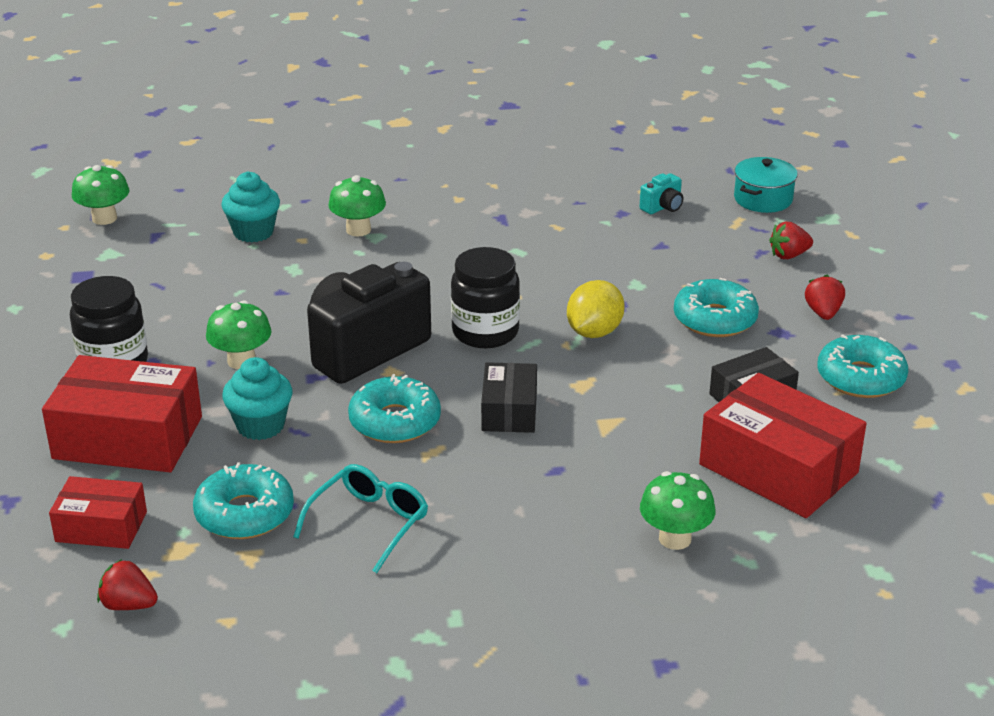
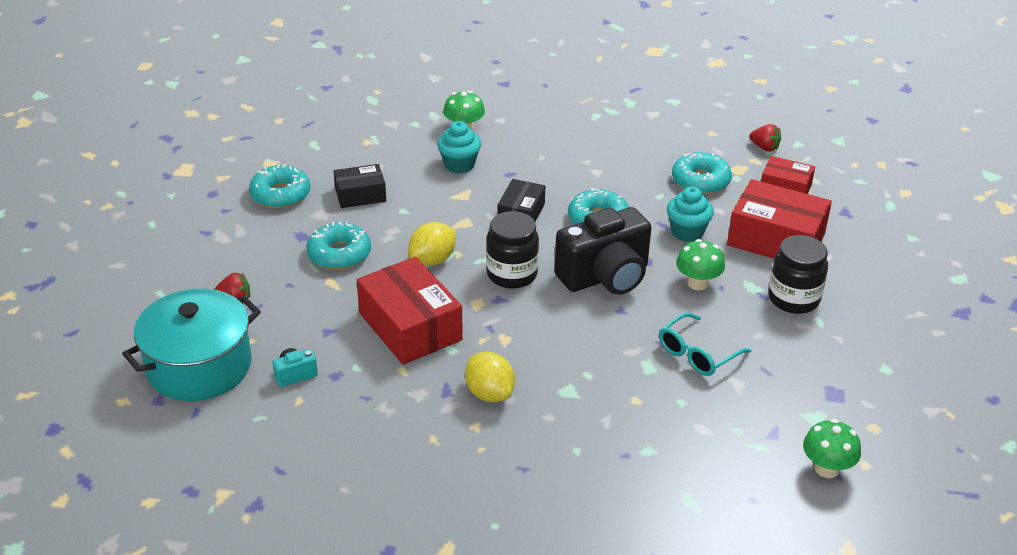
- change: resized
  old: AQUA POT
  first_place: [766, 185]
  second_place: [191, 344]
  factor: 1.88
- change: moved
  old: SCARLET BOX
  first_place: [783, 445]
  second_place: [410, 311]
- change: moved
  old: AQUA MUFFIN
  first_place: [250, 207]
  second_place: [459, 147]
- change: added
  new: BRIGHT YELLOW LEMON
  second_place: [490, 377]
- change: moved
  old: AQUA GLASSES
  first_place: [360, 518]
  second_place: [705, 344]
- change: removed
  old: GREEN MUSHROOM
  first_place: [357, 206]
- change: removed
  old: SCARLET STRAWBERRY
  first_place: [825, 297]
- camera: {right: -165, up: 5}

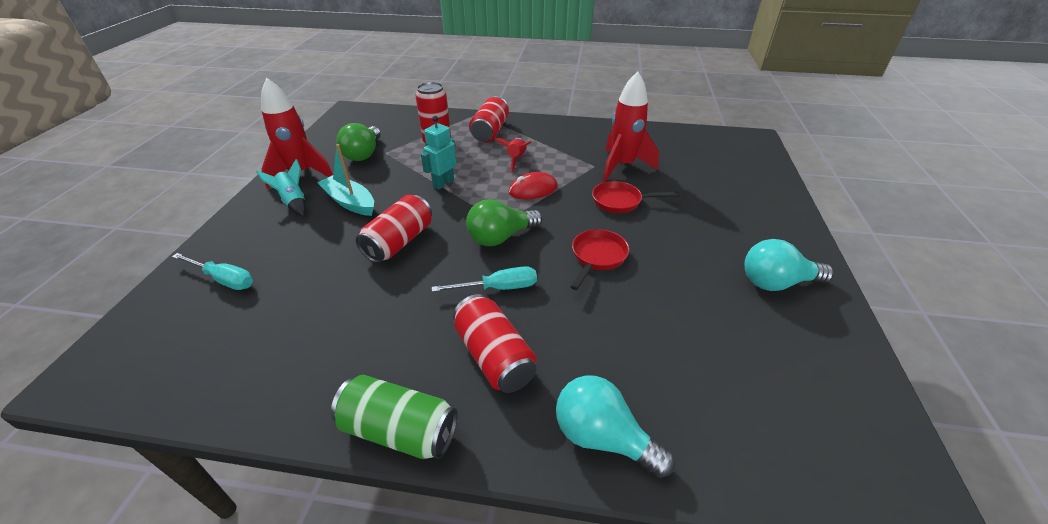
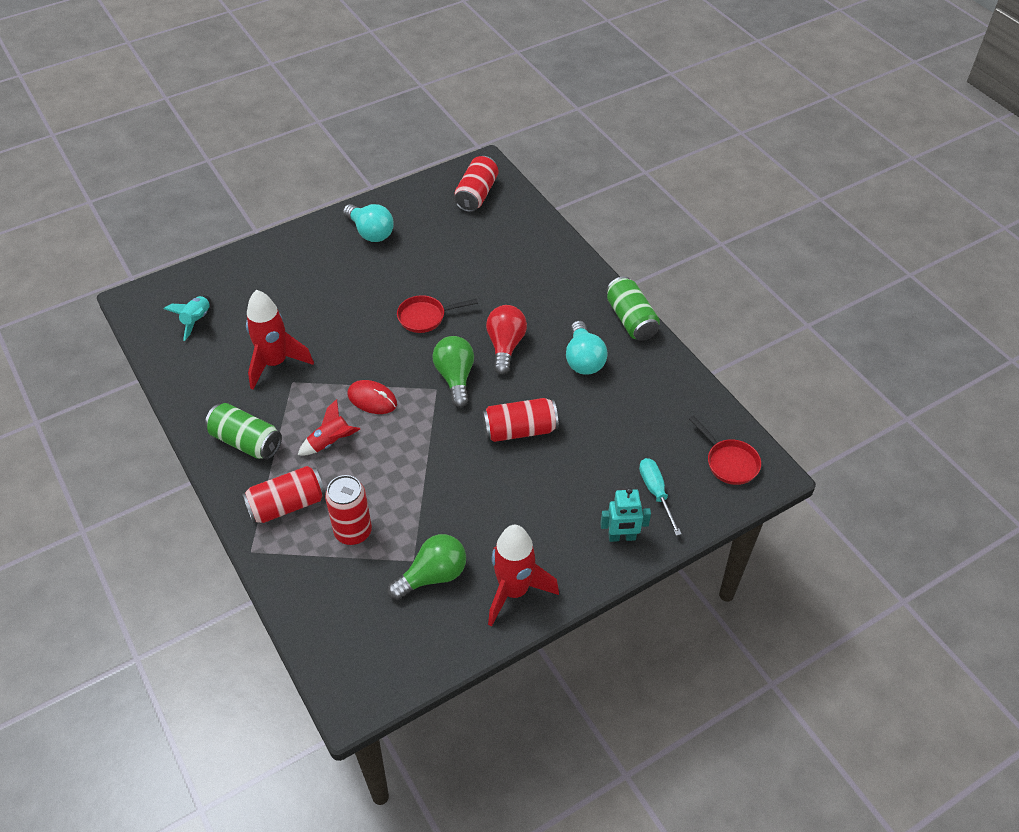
- change: moved
  old: AQUA TOY ROCKET
  first_place: [281, 188]
  second_place: [187, 318]
- change: added
  new: GREEN SODA CAN
  second_place: [243, 431]
- change: turned
  old: GREEN LIGHT BULB
  first_place: [504, 222]
  second_place: [453, 372]
  degrees: -120
- change: moved
  old: SCARLET SODA CAN
  first_place: [495, 343]
  second_place: [476, 184]
- change: replaced
  old: AQUA HAND SCREWDRIVER
  new: SCARLET LIGHT BULB
  first_place: [484, 279]
  second_place: [506, 340]
- change: moved
  old: AQUA LIGHT BULB
  first_place: [615, 427]
  second_place: [587, 348]
- change: moved
  old: AQUA ROBOT FIGURE
  first_place: [439, 153]
  second_place: [625, 515]
- change: moved
  old: SCARLET SKILLET
  first_place: [636, 197]
  second_place: [725, 450]
- change: removed
  old: AQUA TOY BOAT
  first_place: [345, 180]
- camera: {right: -130, up: 10}

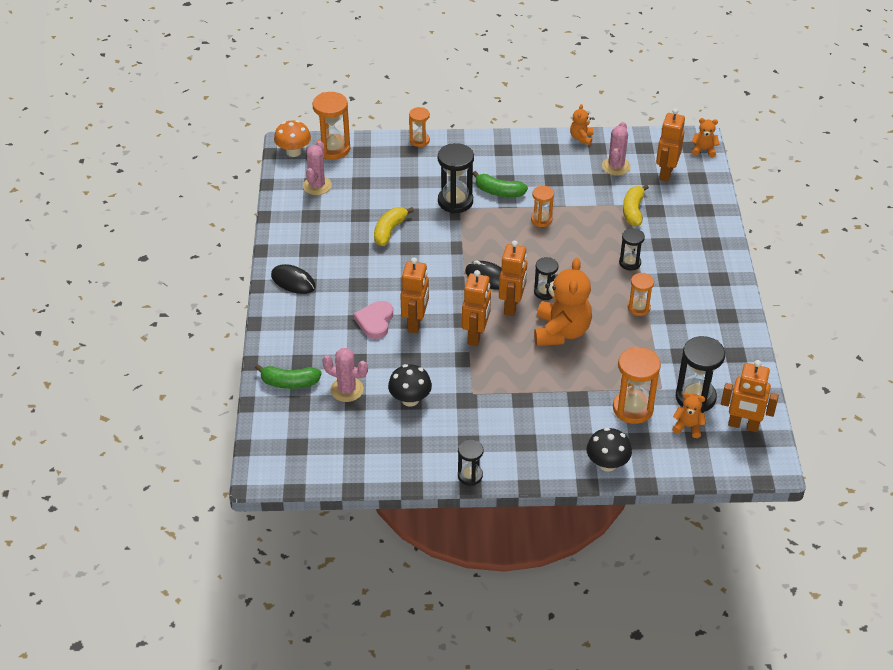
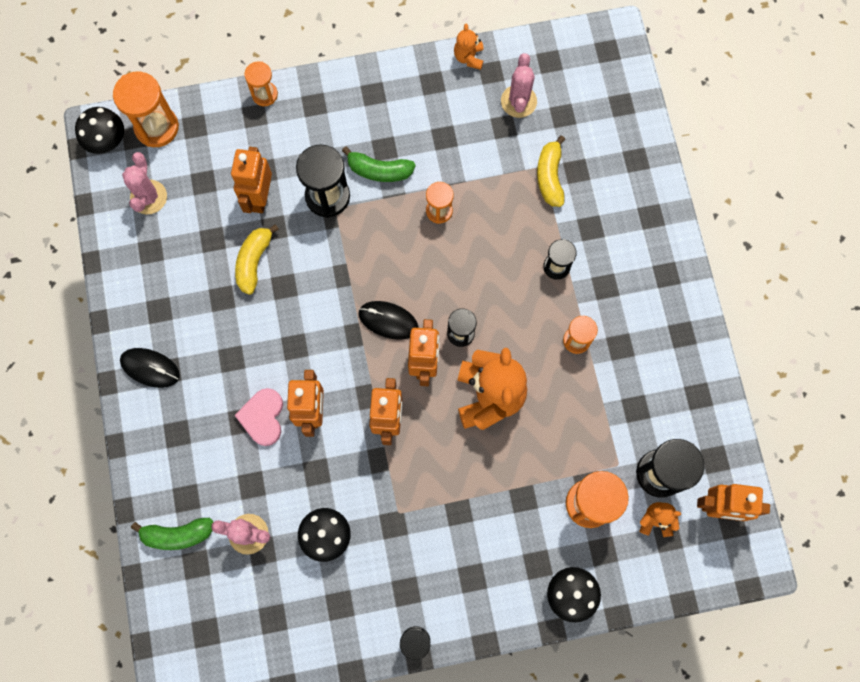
- change: recoloured
  old: BRIGHT ORANGE MUSHROOM
  new: JET-BLACK MUSHROOM
  first_place: [292, 138]
  second_place: [99, 130]
- change: moved
  old: BRIGHT ORANGE ROBOT FIGURE
  first_place: [670, 145]
  second_place: [251, 180]
- change: removed
  old: BRIGHT ORANGE TEDDY BEAR
  first_place: [705, 138]
- camera: {right: -10, up: 30}

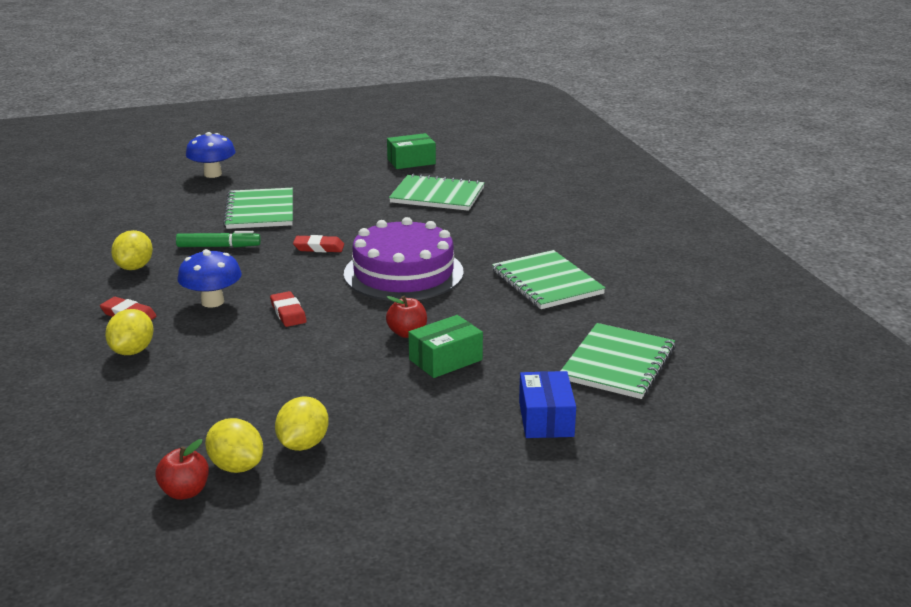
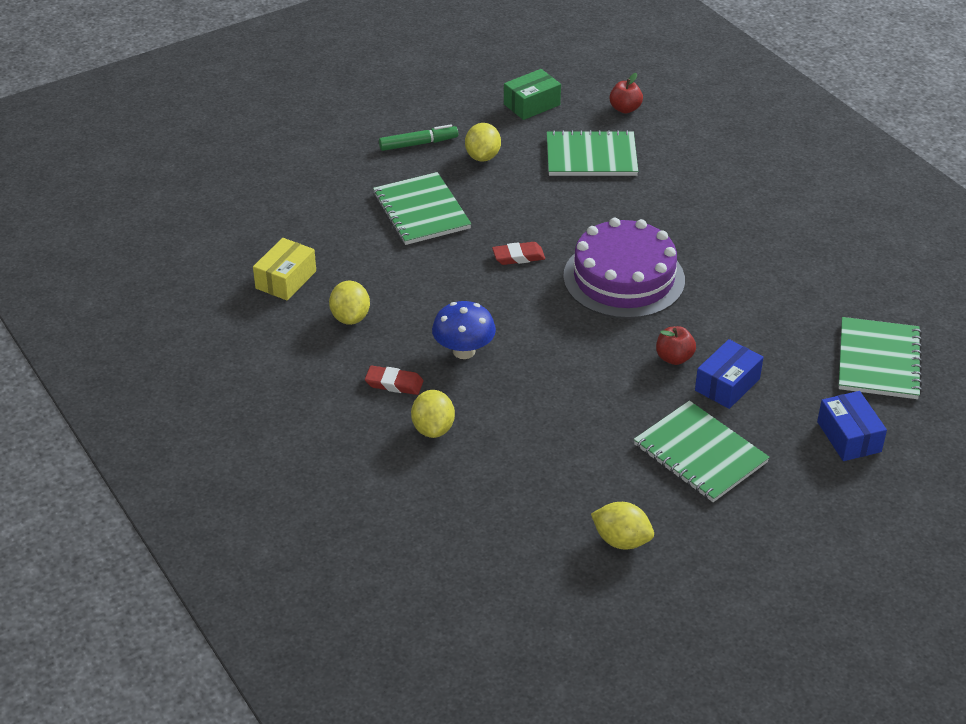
- change: added
  new: BRIGHT YELLOW BOX
  second_place: [284, 269]
- change: moved
  old: GREEN FELT PEN
  first_place: [218, 239]
  second_place: [418, 137]
- change: moved
  old: BRIGHT YELLOW LEMON
  first_place: [302, 423]
  second_place: [483, 142]
- change: moved
  old: SCARLET TOY APPLE
  first_place: [182, 469]
  second_place: [626, 93]
- change: moved
  old: GREEN EXERCISE BOOK
  first_place: [548, 279]
  second_place: [702, 451]
- change: recoloured
  old: GREEN BOX
  new: BLUE BOX
  first_place: [445, 346]
  second_place: [729, 374]
- change: removed
  old: BLUE MUSHROOM
  first_place: [211, 155]
- change: removed
  old: SCARLET GUM ERASER
  first_place: [288, 309]
- camera: {right: -15, up: 15}

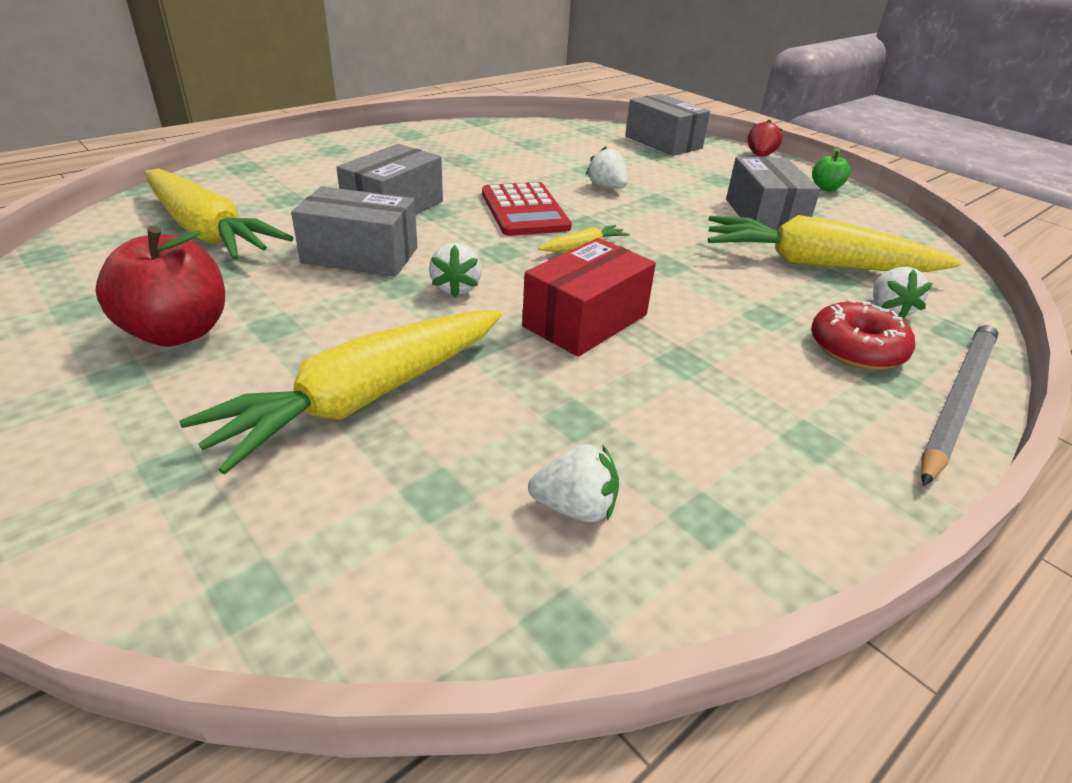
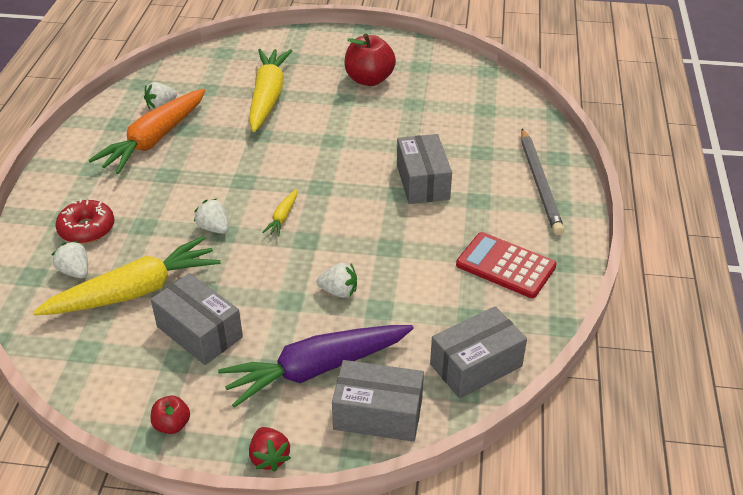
- change: added
  new: BRIGHT ORANGE TOY CARROT
  second_place: [146, 131]
- change: recoloured
  old: GREEN TOY APPLE
  new: SCARLET TOY APPLE
  first_place: [831, 168]
  second_place: [170, 415]
- change: moved
  old: PURE WHITE STRAWBERRY
  first_place: [455, 270]
  second_place: [211, 216]
- change: added
  new: ROYAL PURPLE TOY CARROT
  second_place: [316, 366]
- change: moved
  old: ASH-GREY BOX
  first_place: [354, 231]
  second_place: [478, 352]
- change: moved
  old: SCARLET POCKET CALCULATOR
  first_place: [527, 209]
  second_place: [506, 265]
- change: moved
  old: ASH-GREY PENCIL
  first_place: [960, 403]
  second_place: [542, 182]
- change: removed
  old: BRIGHT YELLOW TOY CARROT
  first_place: [218, 214]
- change: removed
  old: SCARLET BOX
  first_place: [589, 297]
- camera: {right: 140, up: 5}

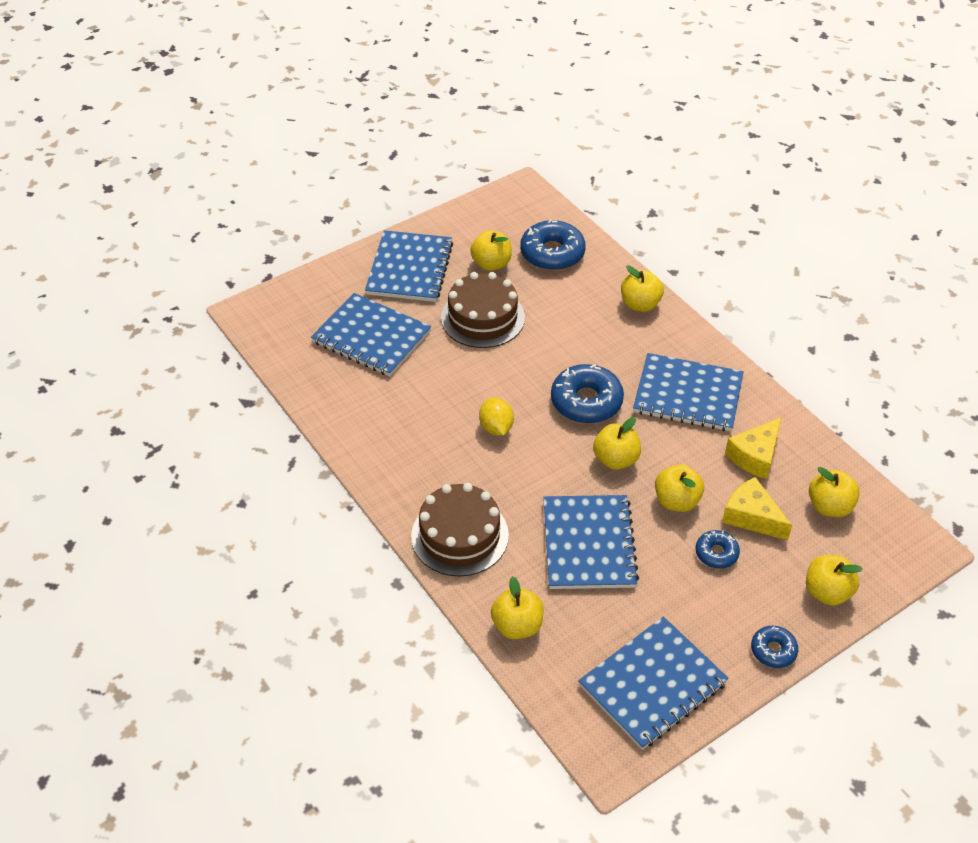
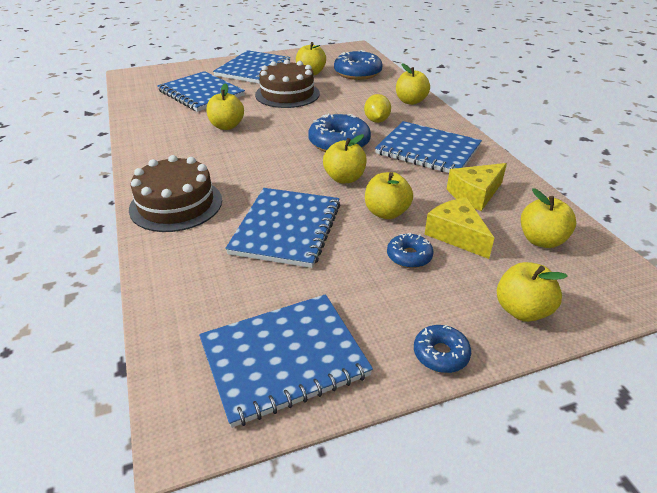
- change: moved
  old: BRIGHT YELLOW TOY APPLE
  first_place: [517, 607]
  second_place: [225, 106]
- change: moved
  old: BRIGHT YELLOW LEMON
  first_place: [496, 417]
  second_place: [377, 108]
- camera: {right: 15, up: -10}

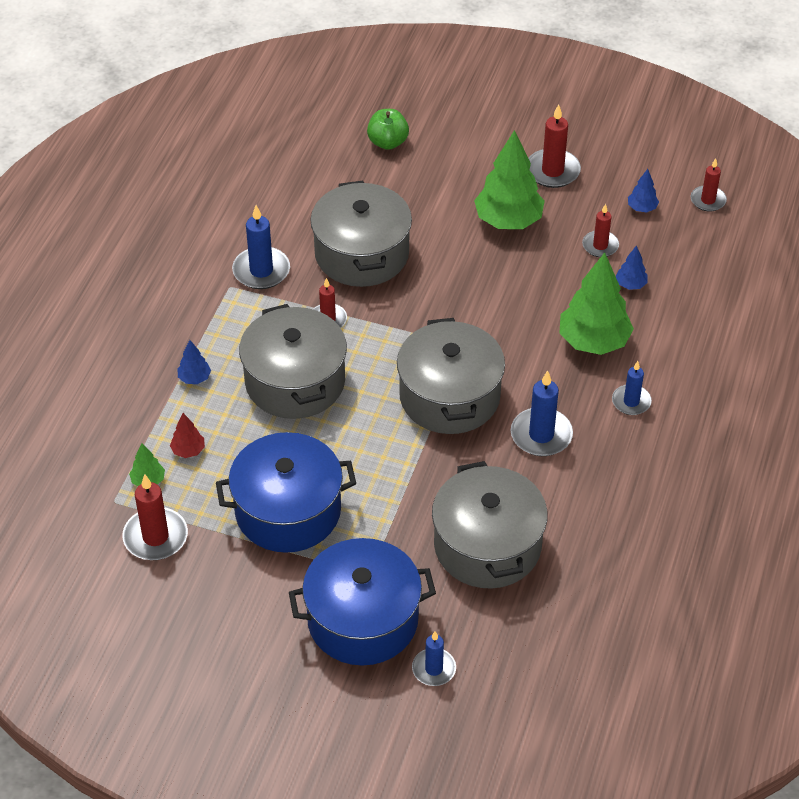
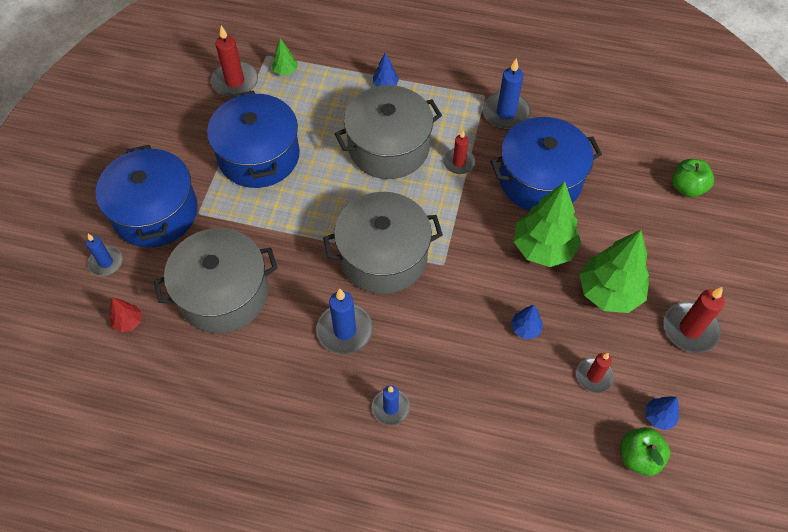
- change: moved
  old: SCARLET TREE
  first_place: [187, 435]
  second_place: [126, 314]
- change: recoloured
  old: ASH-GREY POT
  new: BLUE POT
  first_place: [361, 234]
  second_place: [546, 164]
- change: moved
  old: BLUE TREE
  first_place: [632, 267]
  second_place: [527, 322]
- change: moved
  old: GREEN TREE
  first_place: [596, 304]
  second_place: [547, 224]
- change: added
  new: GREEN TOY APPLE
  second_place: [645, 451]
- change: removed
  old: SCARLET PILLAR CANDLE
  first_place: [709, 185]
- camera: {right: 85, up: 10}

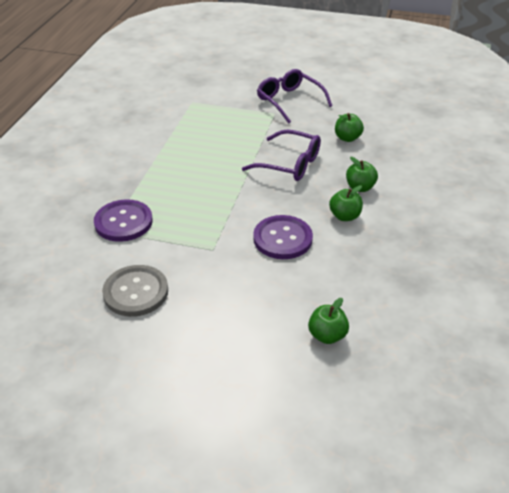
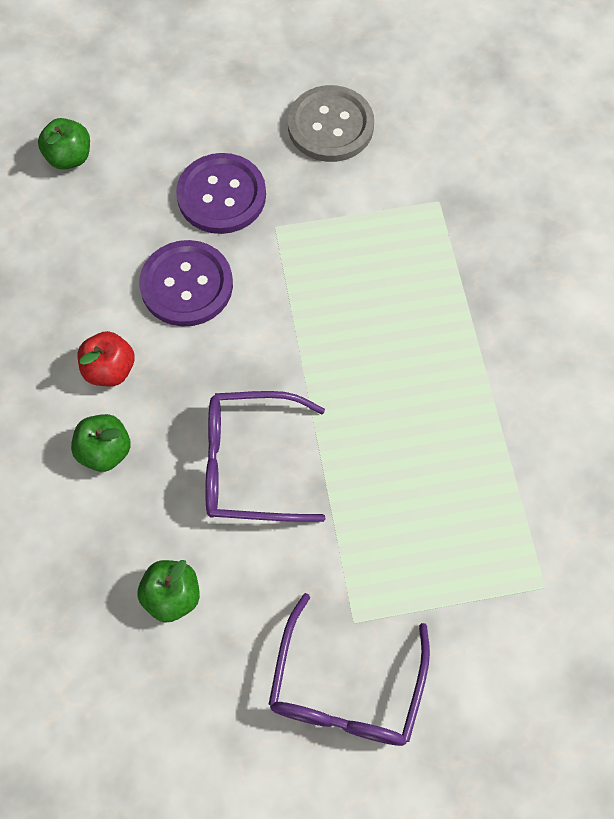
- change: recoloured
  old: GREEN TOY APPLE
  new: SCARLET TOY APPLE
  first_place: [346, 203]
  second_place: [106, 358]
- change: moved
  old: ROYAL PURPLE SHIRT BUTTON
  first_place: [123, 220]
  second_place: [221, 193]
- change: turned
  old: ROYAL PURPLE GLASSES
  first_place: [294, 96]
  second_place: [349, 669]
  degrees: 75
- camera: {right: 155, up: 25}

